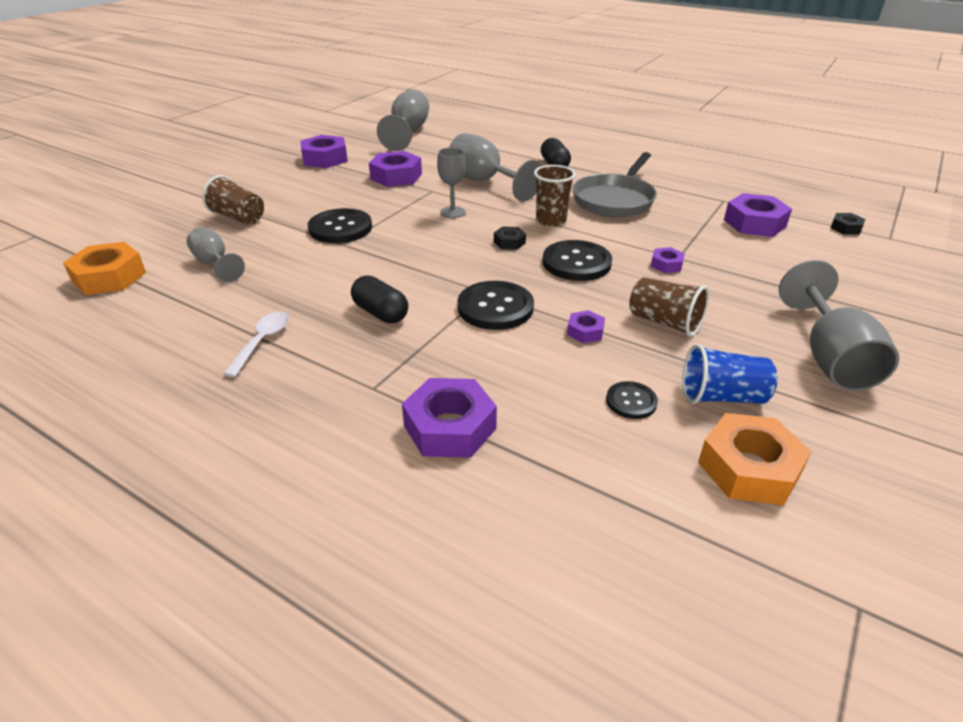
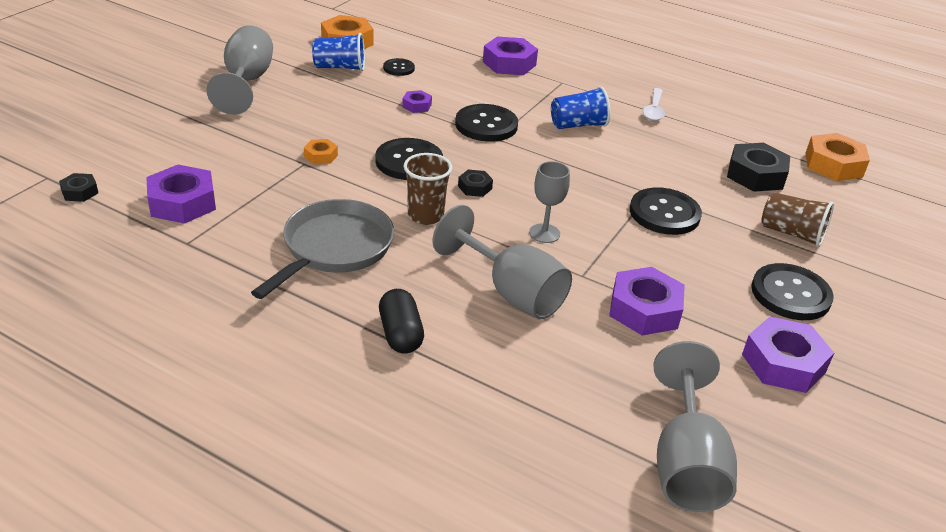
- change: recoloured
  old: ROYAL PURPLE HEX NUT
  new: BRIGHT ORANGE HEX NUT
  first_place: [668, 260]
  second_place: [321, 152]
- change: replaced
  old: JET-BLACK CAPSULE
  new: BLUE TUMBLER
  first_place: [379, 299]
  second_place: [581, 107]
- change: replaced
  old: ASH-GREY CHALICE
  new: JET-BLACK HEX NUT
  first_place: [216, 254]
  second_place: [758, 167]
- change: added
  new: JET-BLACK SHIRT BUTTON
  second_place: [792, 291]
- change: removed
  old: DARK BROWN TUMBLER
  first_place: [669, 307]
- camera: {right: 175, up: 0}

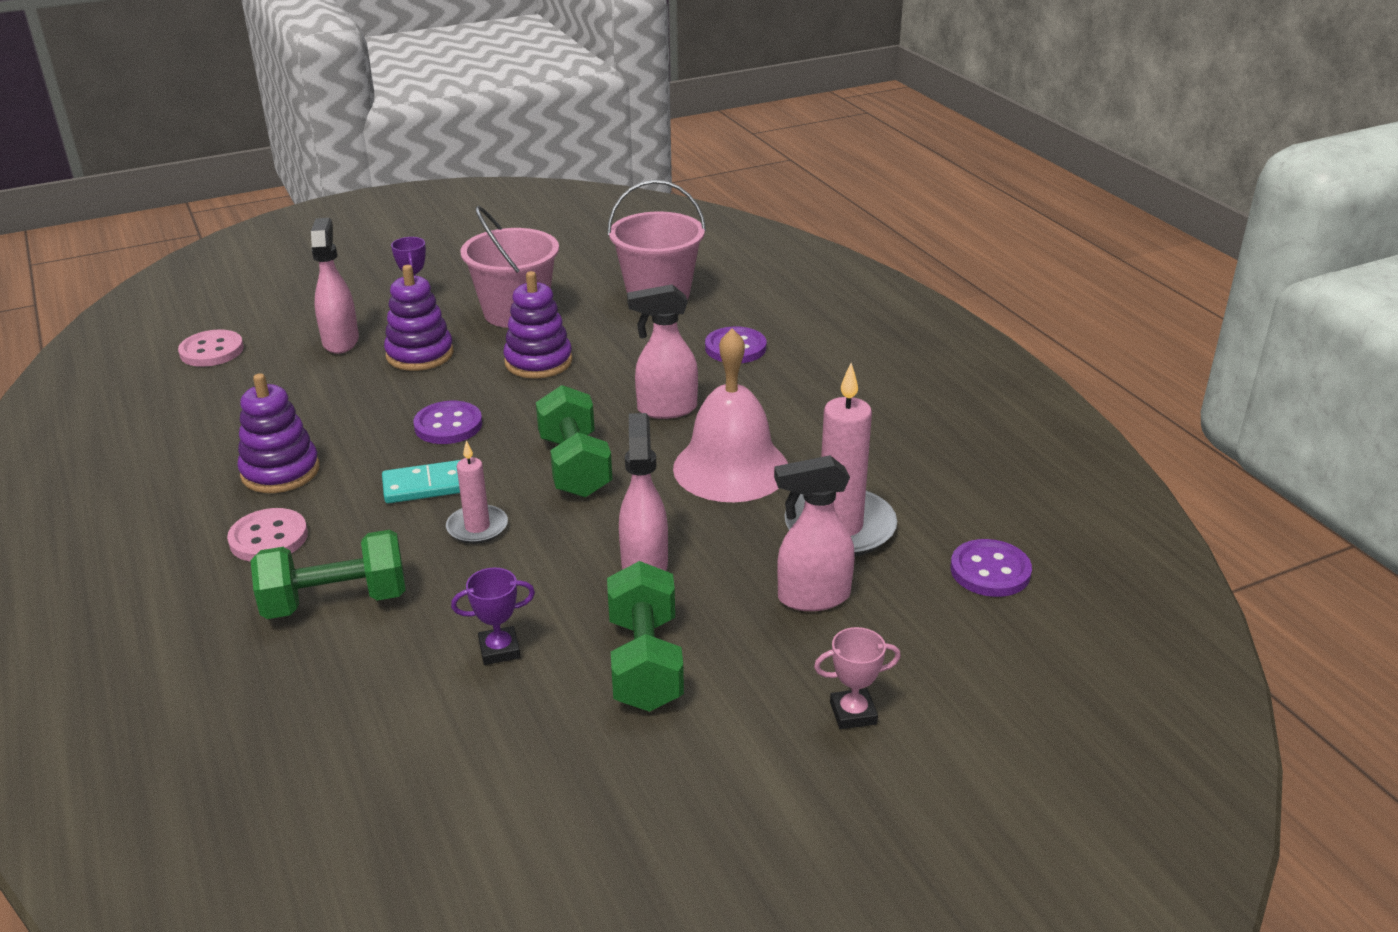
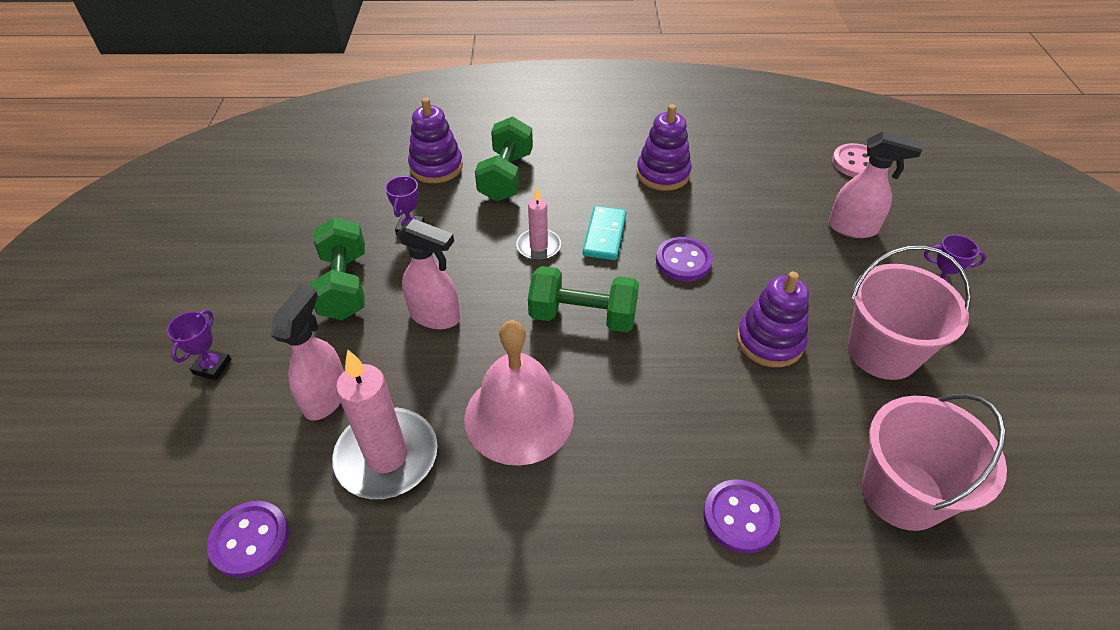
- change: recoloured
  old: ROSY AWARD CUP
  new: ROYAL PURPLE AWARD CUP
  first_place: [857, 678]
  second_place: [199, 345]
- change: turned
  old: GREEN HAND WEIGHT
  first_place: [645, 636]
  second_place: [337, 268]
  degrees: 60
- change: moved
  old: ROYAL PURPLE STACKING RINGS
  first_place: [419, 318]
  second_place: [435, 140]
- change: removed
  old: ROSY SHIRT BUTTON
  first_place: [267, 535]
- change: removed
  old: ROSY SPRAY BOTTLE
  first_place: [662, 351]
- camera: {right: 115, up: 15}

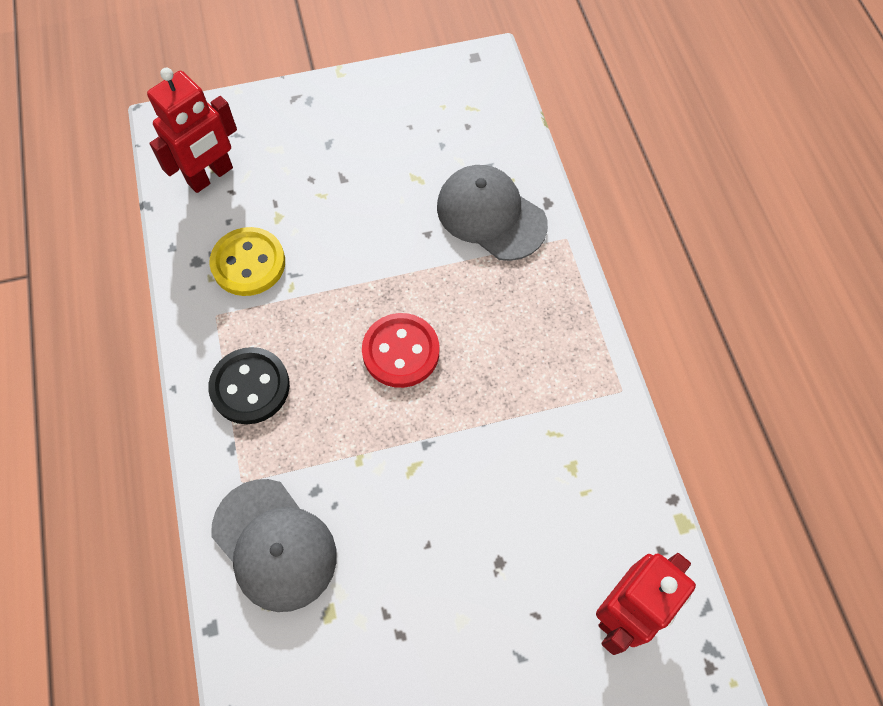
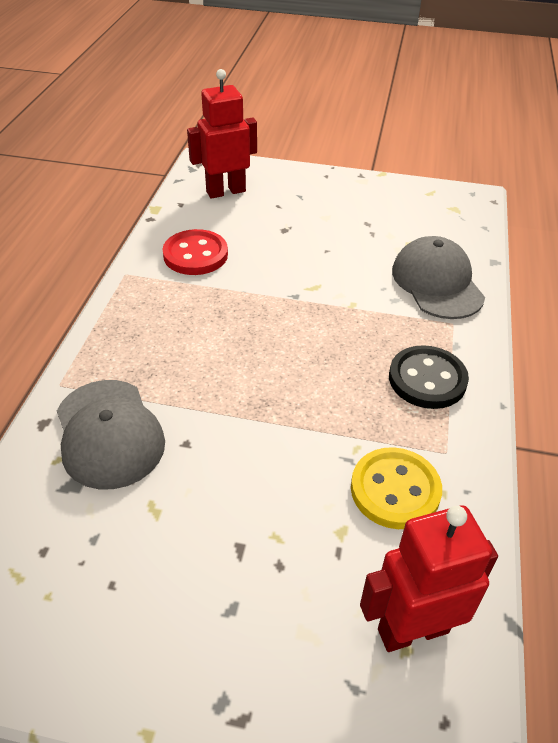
- change: moved
  old: SCARLET SHIRT BUTTON
  first_place: [400, 350]
  second_place: [195, 252]
- camera: {right: -155, up: -20}

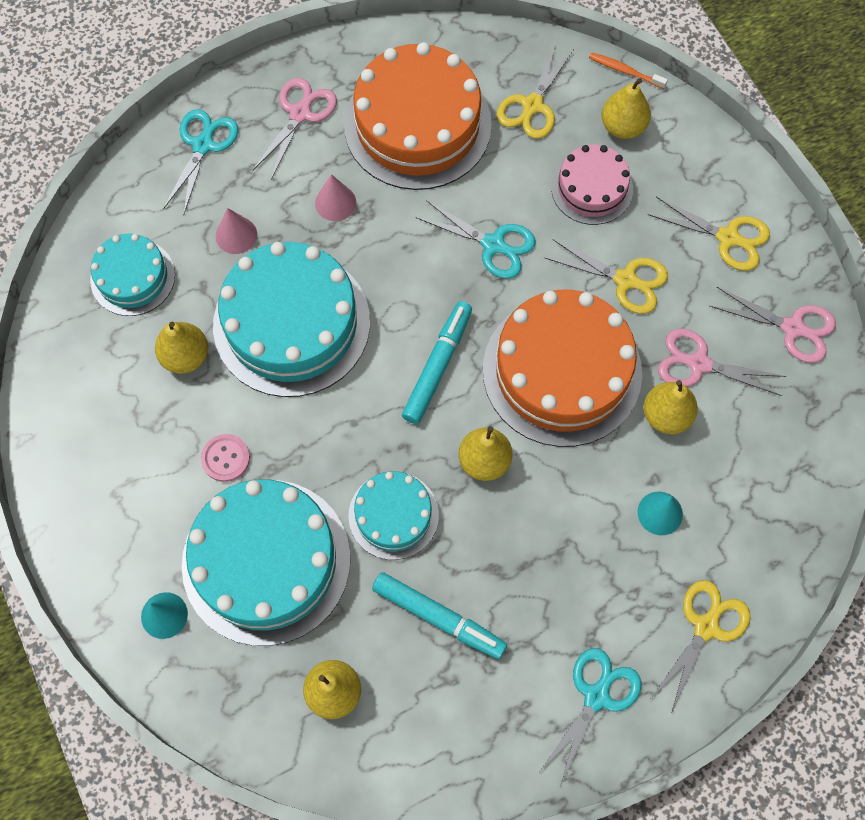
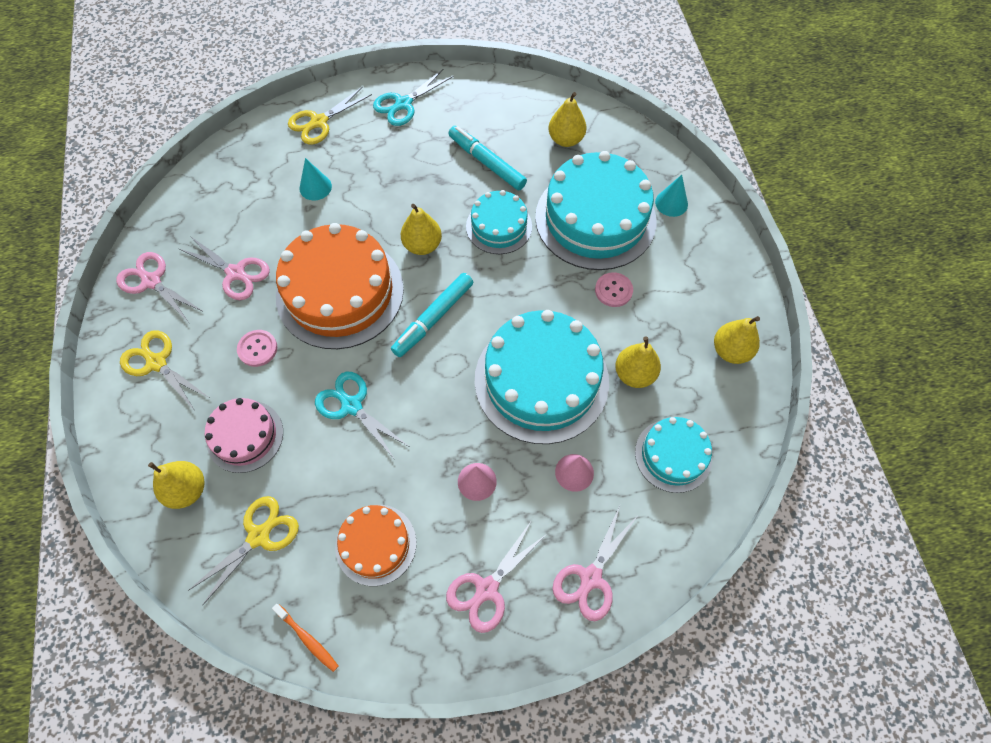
- change: replaced
  old: BRIGHT YELLOW SHEARS
  new: ROSY SHIRT BUTTON
  first_place: [606, 276]
  second_place: [257, 348]
- change: moved
  old: BRIGHT ORANGE TOOTHBRUSH
  first_place: [628, 70]
  second_place: [305, 638]
- change: resized
  old: BRIGHT ORANGE CAKE
  first_place: [418, 116]
  second_place: [375, 545]
  factor: 0.54
- change: recoloured
  old: AQUA SHEARS
  new: ROSY SHEARS
  first_place: [200, 161]
  second_place: [594, 563]
- change: moved
  old: BRIGHT YELLOW PEAR FRUIT
  first_place: [670, 407]
  second_place: [737, 340]
- camera: {right: -165, up: -5}

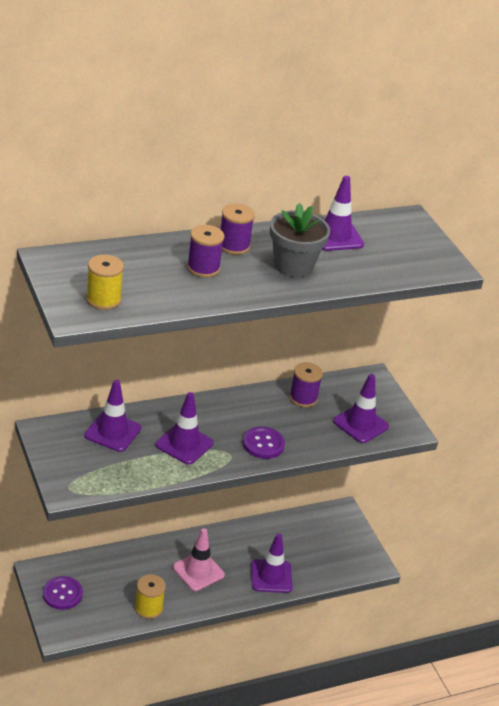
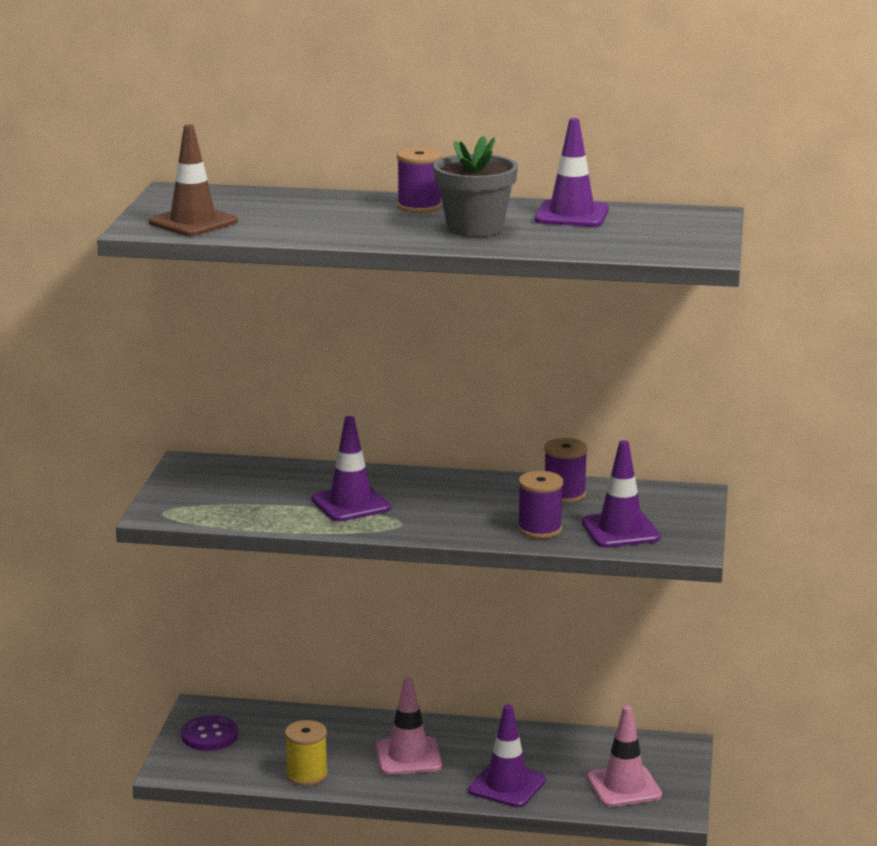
- change: replaced
  old: BRIGHT YELLOW BOBBIN
  new: DARK BROWN SAFETY CONE
  first_place: [105, 282]
  second_place: [193, 180]
- change: moved
  old: ROYAL PURPLE BOBBIN
  first_place: [205, 251]
  second_place: [540, 505]
- change: added
  new: ROSY SAFETY CONE
  second_place: [624, 756]
- change: removed
  old: ROYAL PURPLE SAFETY CONE
  first_place: [112, 416]
- change: removed
  old: ROYAL PURPLE SHIRT BUTTON
  first_place: [264, 443]
- camera: {right: 35, up: -15}

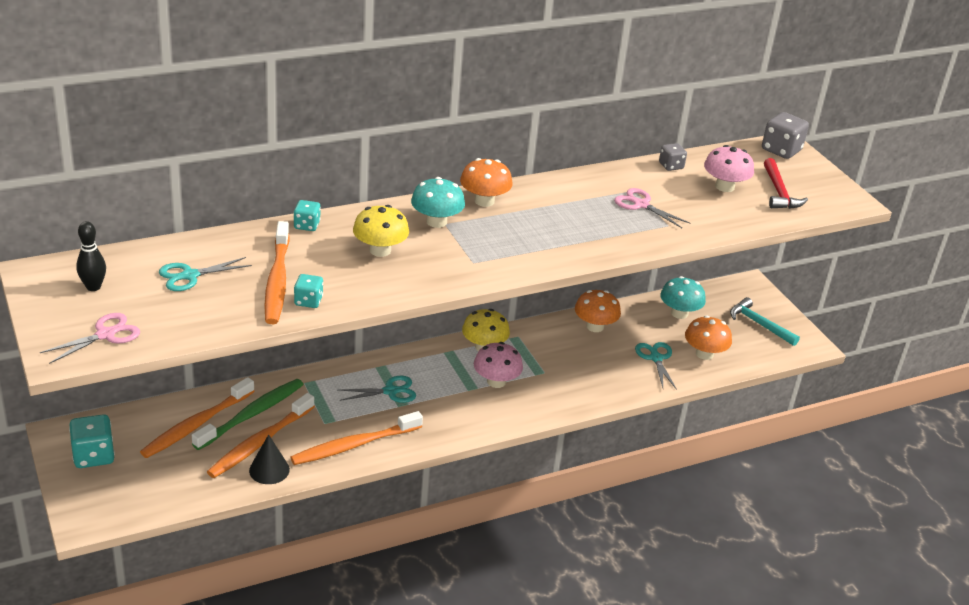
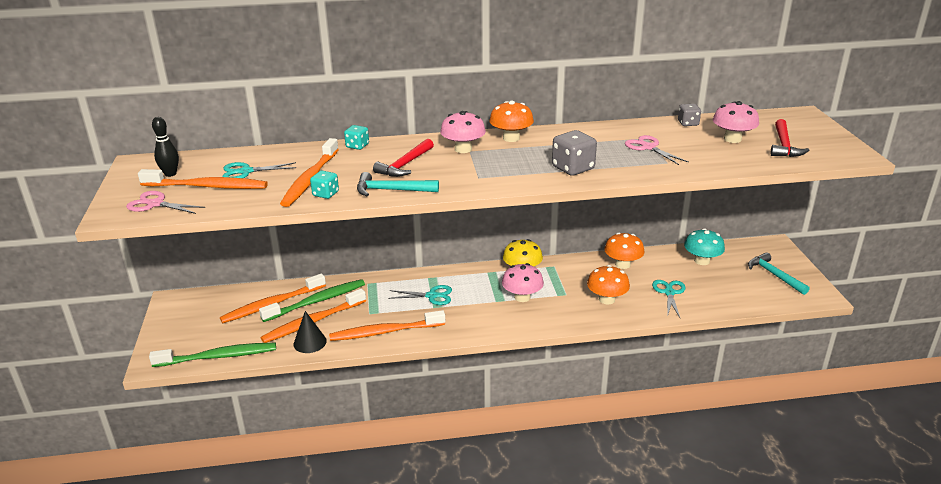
- change: turned
  old: ROSY SHEARS
  first_place: [90, 338]
  second_place: [165, 202]
  degrees: -135
- change: added
  new: BRIGHT ORANGE TOOTHBRUSH
  second_place: [203, 179]
- change: added
  new: GREEN TOOTHBRUSH
  second_place: [212, 355]
- change: added
  new: AQUA HAMMER
  second_place: [398, 184]
- change: replaced
  old: BRIGHT YELLOW MUSHROOM
  new: SCARLET HAMMER
  first_place: [381, 231]
  second_place: [403, 158]
- change: recoloured
  old: AQUA MUSHROOM
  new: ROSY MUSHROOM
  first_place: [438, 202]
  second_place: [463, 132]
- change: moved
  old: ASH-GREY DICE
  first_place: [785, 135]
  second_place: [574, 153]
- change: moved
  old: BRIGHT ORANGE MUSHROOM
  first_place: [708, 337]
  second_place: [608, 284]
- change: removed
  old: AQUA DICE
  first_place: [92, 441]
- camera: {right: 20, up: -5}

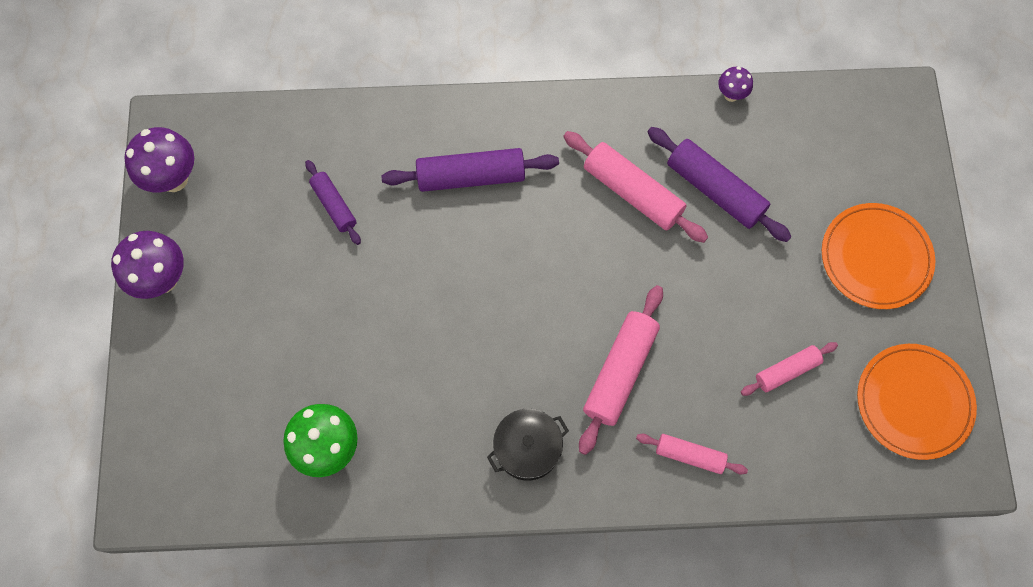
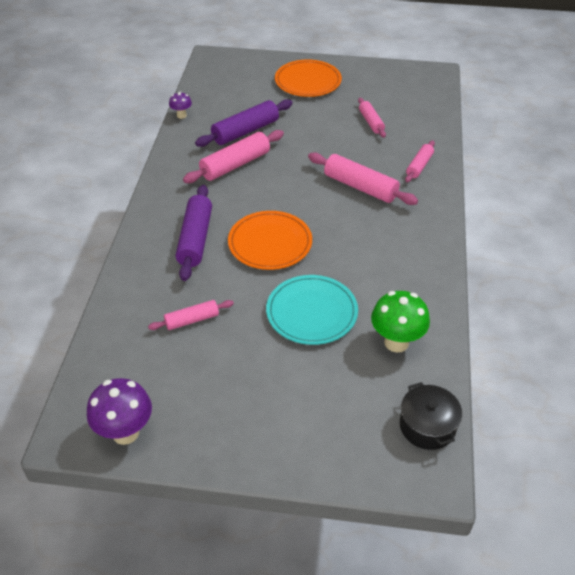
- change: recoloured
  old: ROYAL PURPLE ROLLING PIN
  new: ROSY ROLLING PIN
  first_place: [333, 202]
  second_place: [191, 315]
- change: moved
  old: BRIGHT ORANGE FLAT DISH
  first_place: [917, 402]
  second_place: [270, 240]
- change: added
  new: AQUA FLAT DISH
  second_place: [312, 310]
- change: moved
  old: JET-BLACK POT
  first_place: [528, 445]
  second_place: [431, 416]
- change: removed
  old: ROYAL PURPLE MUSHROOM
  first_place: [147, 265]
- camera: {right: -80, up: -25}

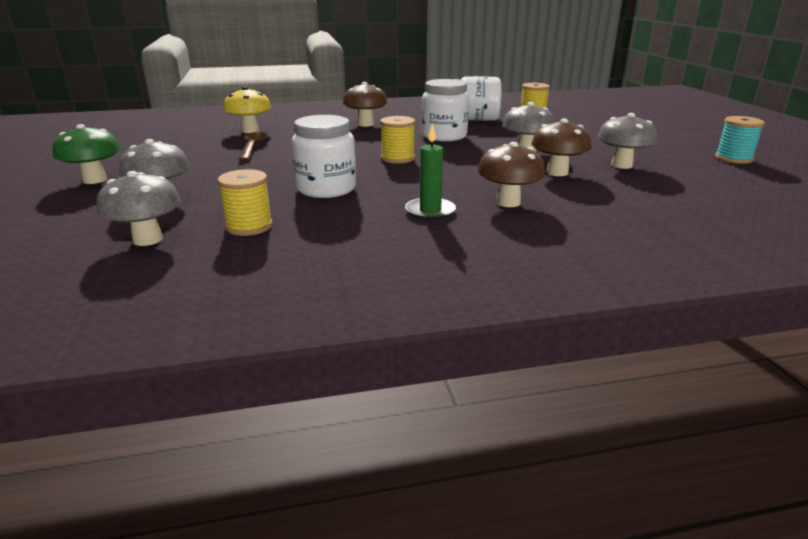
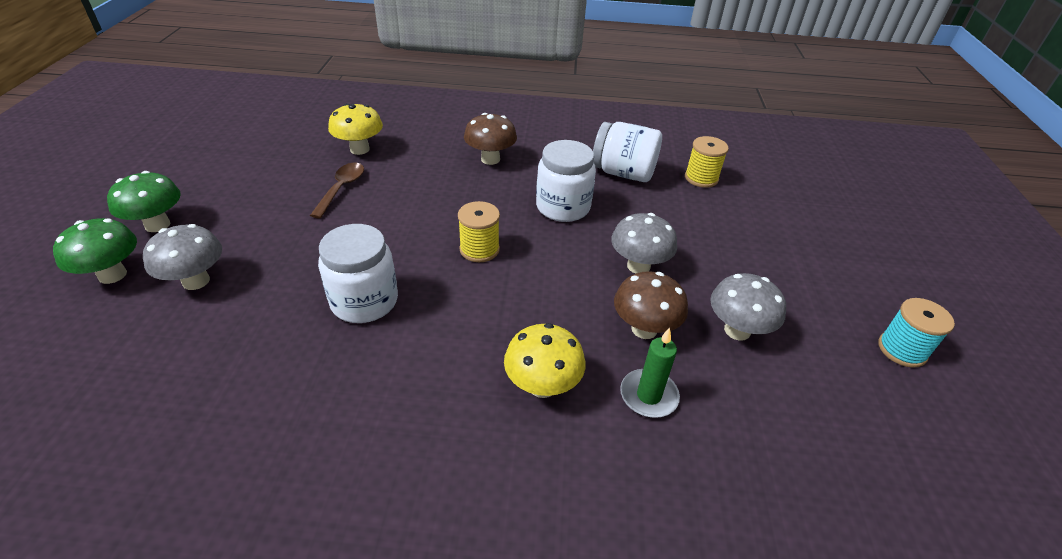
- change: added
  new: GREEN MUSHROOM
  second_place: [95, 251]
- change: recoloured
  old: DARK BROWN MUSHROOM
  new: BRIGHT YELLOW MUSHROOM
  first_place: [511, 174]
  second_place: [545, 360]
- change: moved
  old: GREEN PILLAR CANDLE
  first_place: [430, 171]
  second_place: [650, 373]
- change: removed
  old: ASH-GREY MUSHROOM
  first_place: [139, 208]
- change: removed
  old: BRIGHT YELLOW BOBBIN
  first_place: [245, 202]
- camera: {right: 15, up: 15}

